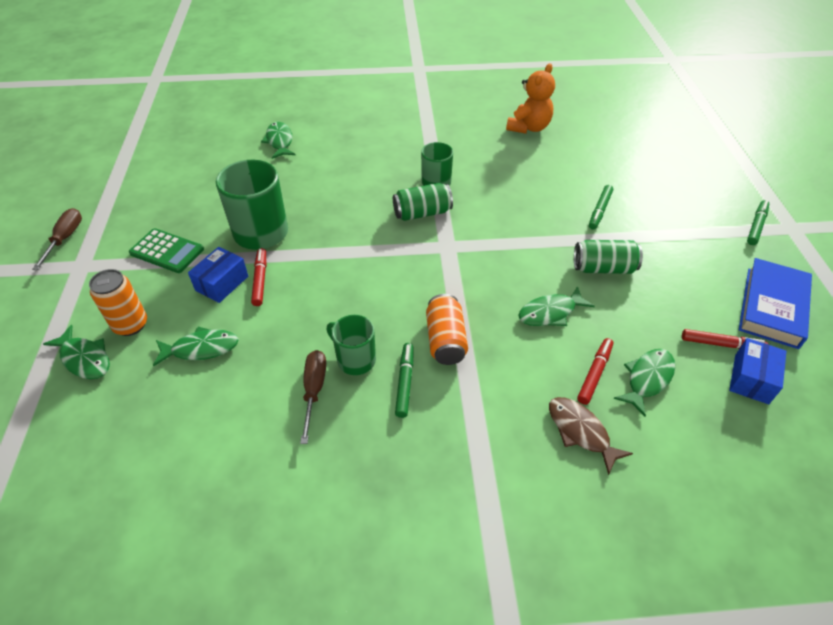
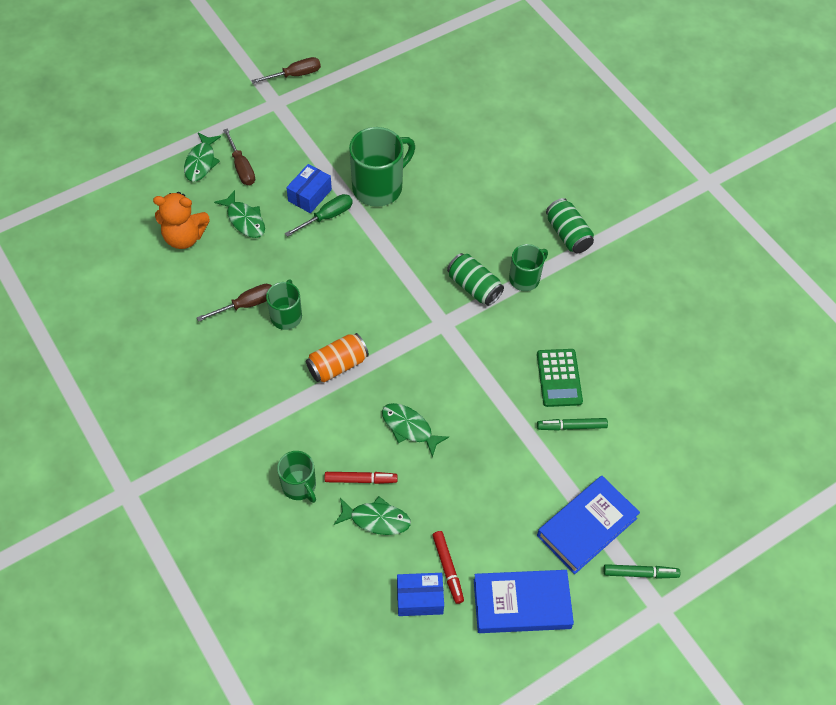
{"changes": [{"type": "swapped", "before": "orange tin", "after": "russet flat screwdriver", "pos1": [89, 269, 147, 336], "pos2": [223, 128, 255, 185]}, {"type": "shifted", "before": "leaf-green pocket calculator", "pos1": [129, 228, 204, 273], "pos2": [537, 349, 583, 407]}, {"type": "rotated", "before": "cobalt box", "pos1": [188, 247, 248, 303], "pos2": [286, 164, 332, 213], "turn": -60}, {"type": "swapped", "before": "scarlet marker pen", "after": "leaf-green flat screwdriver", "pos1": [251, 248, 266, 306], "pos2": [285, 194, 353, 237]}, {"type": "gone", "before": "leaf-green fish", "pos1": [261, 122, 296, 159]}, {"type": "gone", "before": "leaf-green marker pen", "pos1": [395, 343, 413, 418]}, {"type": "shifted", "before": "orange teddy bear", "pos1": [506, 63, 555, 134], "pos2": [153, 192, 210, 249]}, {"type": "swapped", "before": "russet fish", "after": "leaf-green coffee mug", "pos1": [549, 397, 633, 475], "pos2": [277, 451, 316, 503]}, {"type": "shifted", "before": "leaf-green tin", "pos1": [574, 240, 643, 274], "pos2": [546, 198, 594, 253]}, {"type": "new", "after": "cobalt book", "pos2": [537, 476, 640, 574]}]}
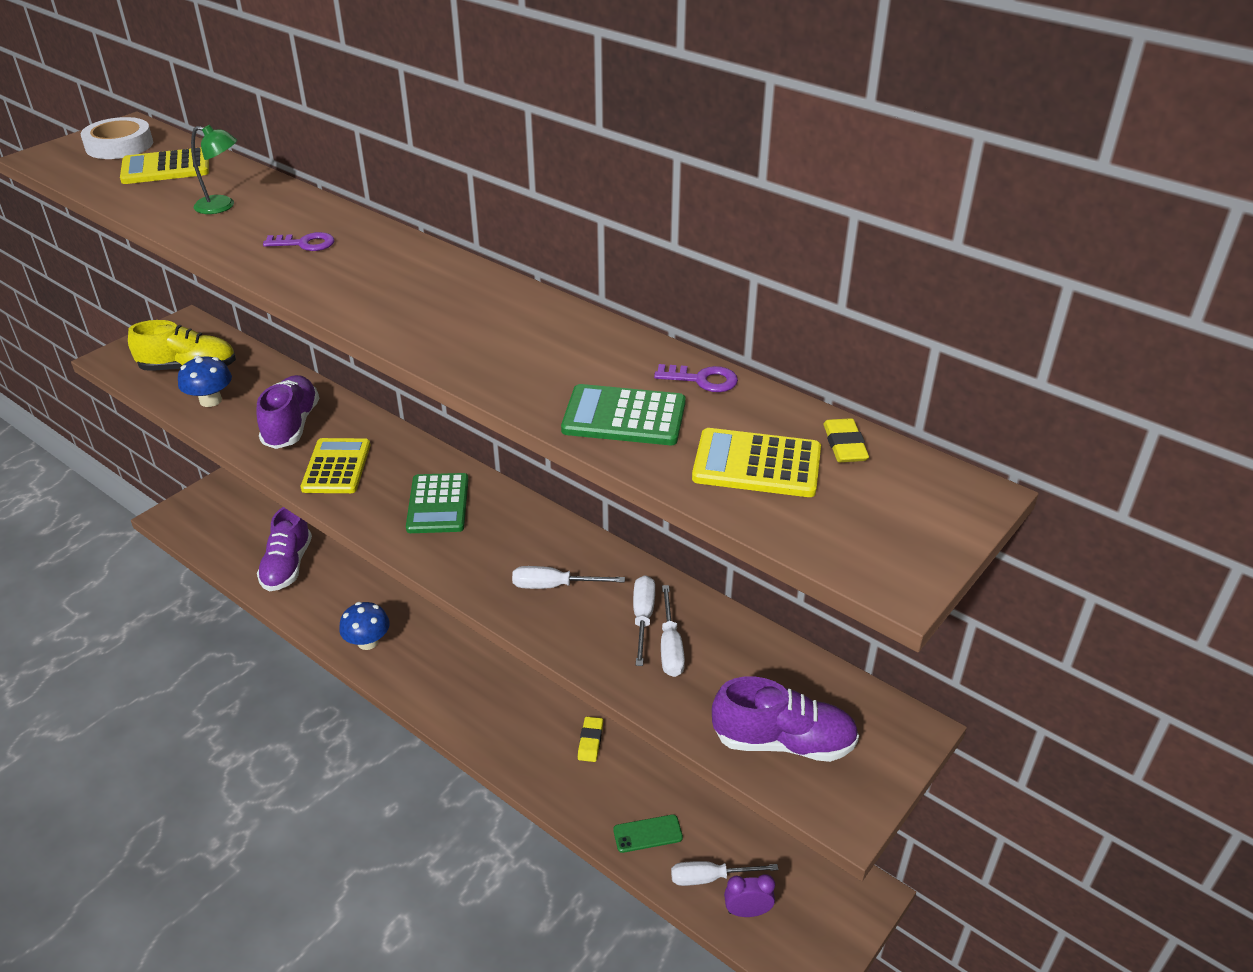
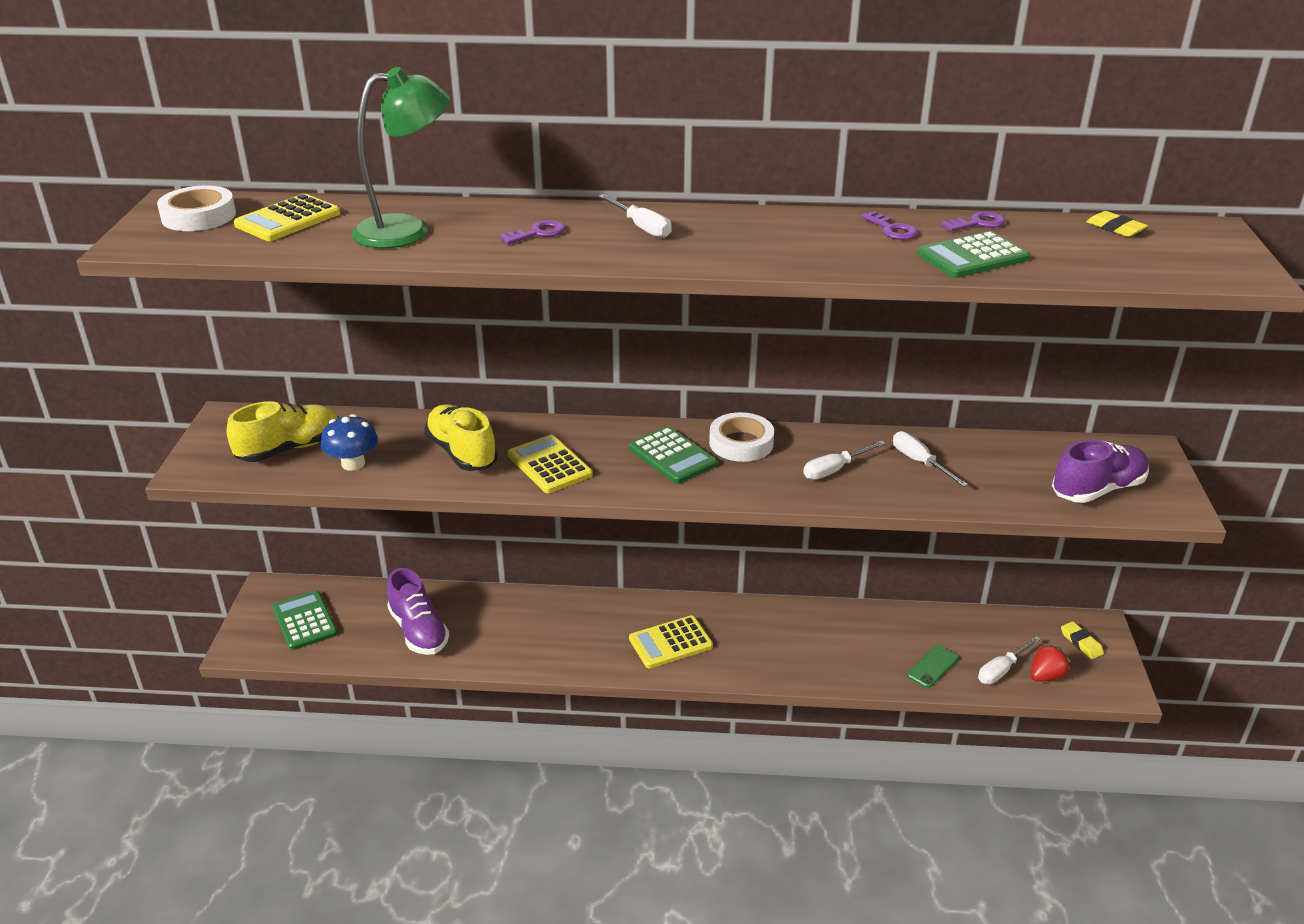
{"changes": [{"type": "scaled", "before": "leaf-green lamp", "pos1": [191, 125, 237, 214], "pos2": [352, 67, 450, 248], "scale": 1.84}, {"type": "repainted", "before": "violet lace-up shoe", "after": "golden lace-up shoe", "pos1": [256, 375, 319, 449], "pos2": [424, 404, 498, 471]}, {"type": "gone", "before": "cobalt fungus", "pos1": [339, 602, 390, 650]}, {"type": "shifted", "before": "golden pencil eraser", "pos1": [578, 717, 603, 762], "pos2": [1061, 621, 1104, 659]}, {"type": "shifted", "before": "white flat screwdriver", "pos1": [661, 585, 685, 677], "pos2": [598, 194, 672, 238]}, {"type": "shifted", "before": "golden pocket calculator", "pos1": [692, 428, 821, 497], "pos2": [629, 615, 713, 669]}, {"type": "swapped", "before": "violet bedside clock", "after": "scarlet berry", "pos1": [724, 874, 775, 917], "pos2": [1031, 643, 1071, 682]}, {"type": "new", "after": "leaf-green pocket calculator", "pos2": [273, 590, 338, 650]}, {"type": "new", "after": "white sticky tape", "pos2": [709, 412, 774, 462]}, {"type": "new", "after": "violet key", "pos2": [861, 211, 918, 240]}]}
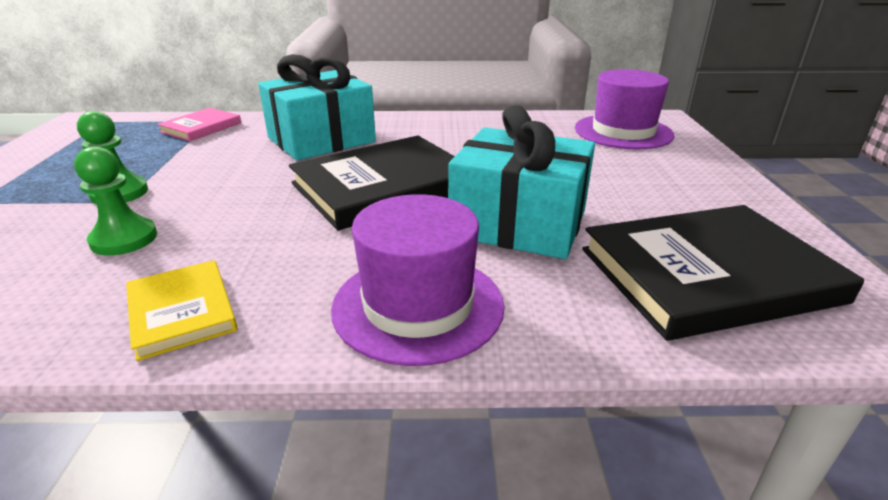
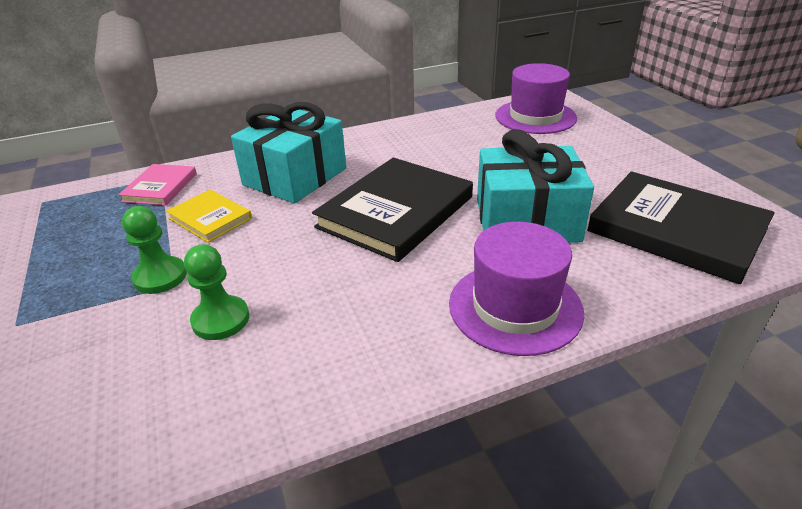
{"changes": [{"type": "shifted", "before": "golden book", "pos1": [126, 260, 238, 361], "pos2": [166, 190, 252, 243]}, {"type": "rotated", "before": "ebony book", "pos1": [582, 205, 864, 341], "pos2": [587, 171, 775, 284], "turn": 75}]}
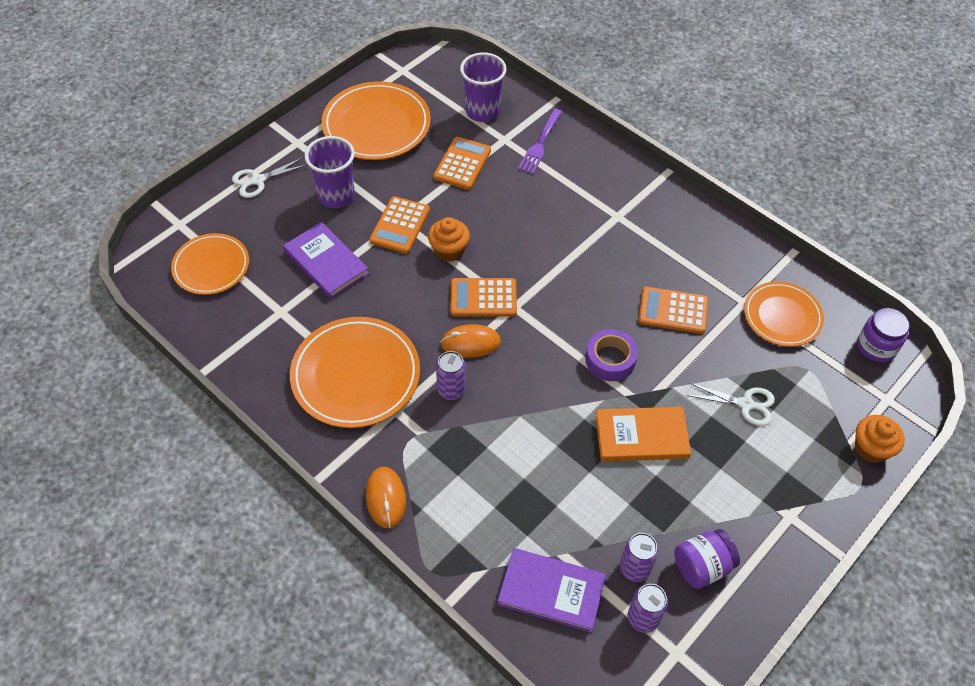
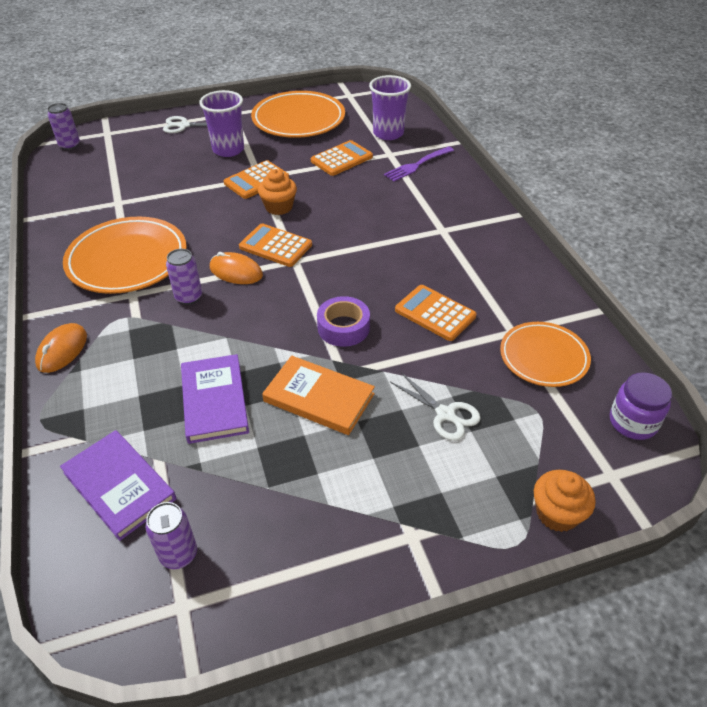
{"changes": [{"type": "gone", "before": "orange flat dish", "pos1": [171, 233, 249, 295]}, {"type": "shifted", "before": "violet book", "pos1": [283, 222, 369, 299], "pos2": [181, 354, 249, 444]}, {"type": "shifted", "before": "violet tin", "pos1": [620, 533, 658, 582], "pos2": [47, 103, 80, 150]}, {"type": "gone", "before": "violet jam jar", "pos1": [674, 529, 740, 589]}]}
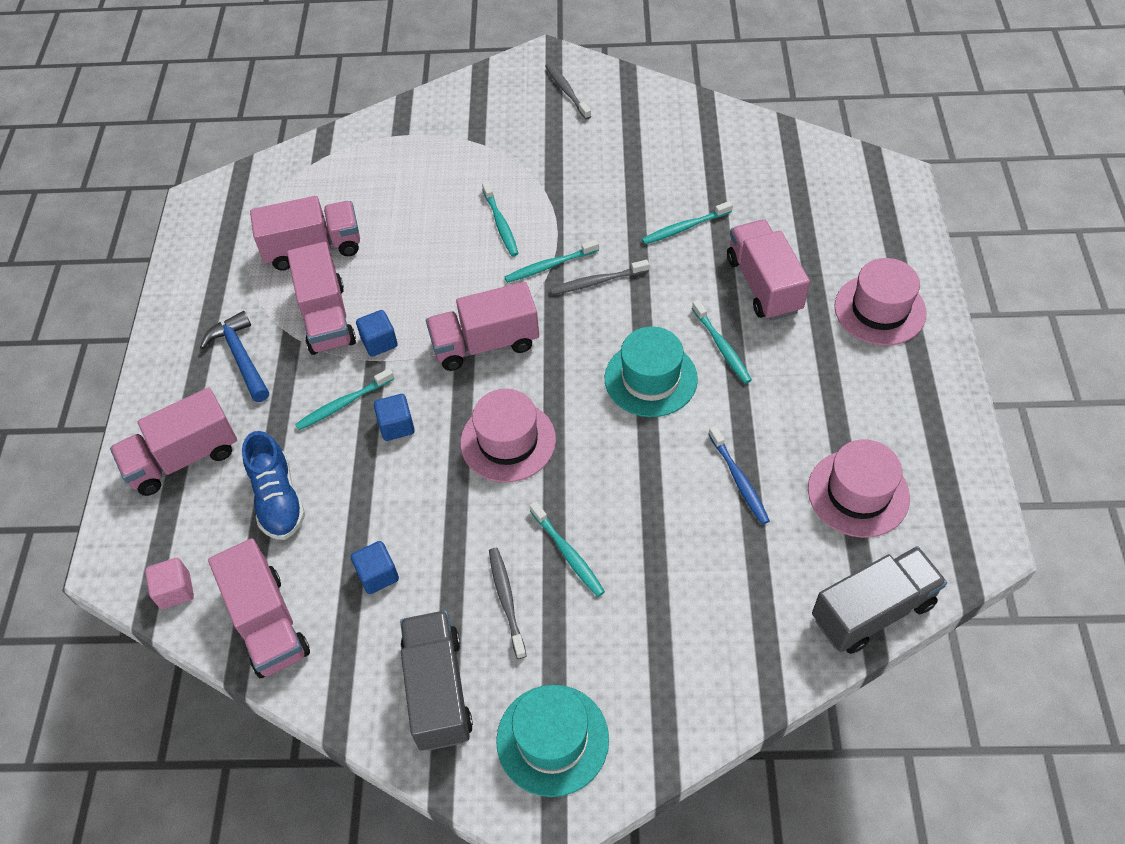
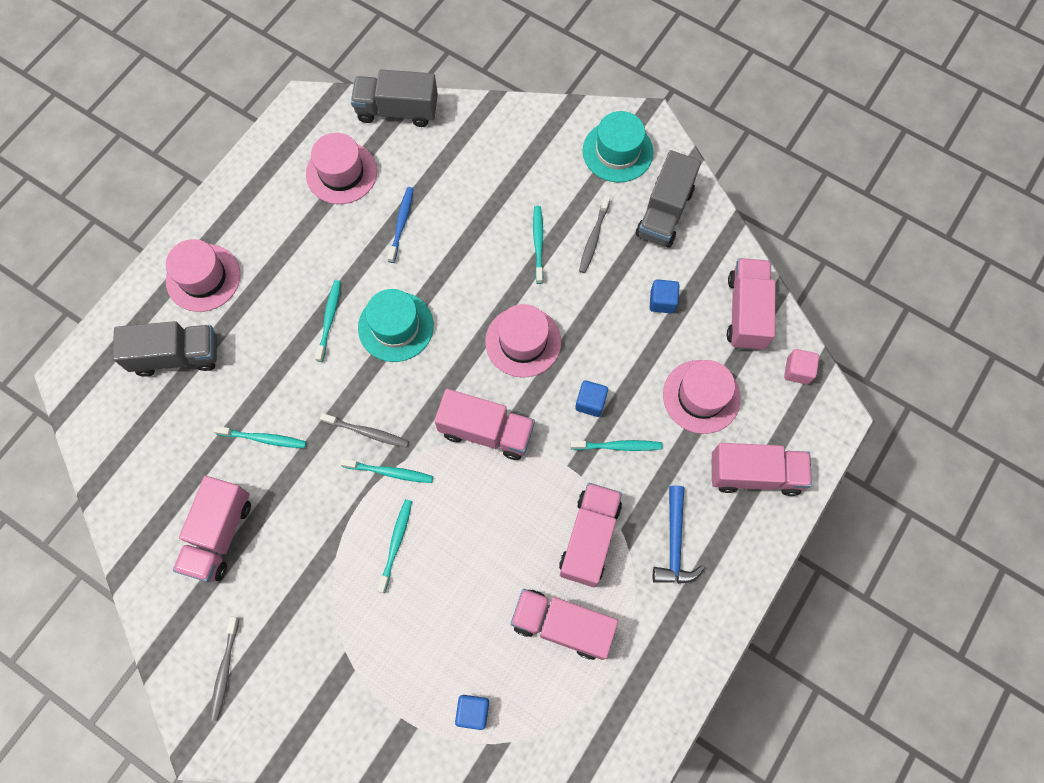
{"changes": [{"type": "swapped", "before": "cobalt lace-up shoe", "after": "pink top hat", "pos1": [242, 431, 305, 540], "pos2": [663, 360, 741, 434]}, {"type": "shifted", "before": "cobalt solid cube", "pos1": [356, 310, 398, 357], "pos2": [455, 695, 489, 730]}, {"type": "shifted", "before": "pink lorry", "pos1": [727, 219, 810, 321], "pos2": [173, 476, 251, 582]}, {"type": "new", "after": "ash-grey lorry", "pos2": [113, 321, 217, 377]}]}
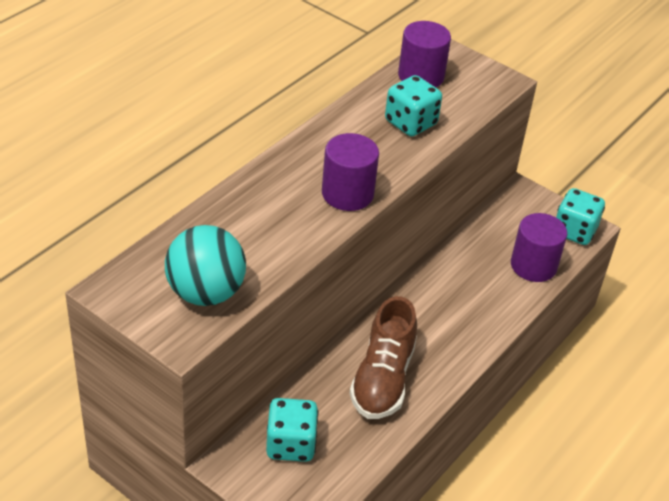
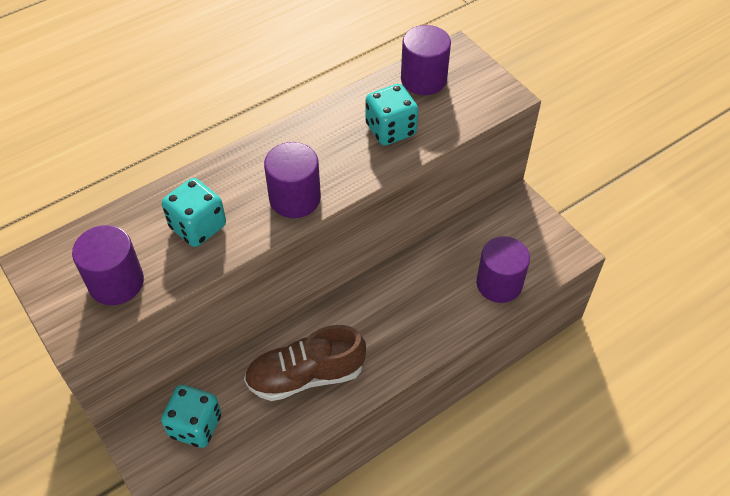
{"changes": [{"type": "swapped", "before": "turquoise sphere", "after": "violet cylinder shape", "pos1": [165, 225, 246, 306], "pos2": [72, 225, 144, 305]}, {"type": "rotated", "before": "russet lace-up shoe", "pos1": [350, 296, 417, 419], "pos2": [244, 325, 366, 401], "turn": 45}, {"type": "shifted", "before": "turquoise game die", "pos1": [556, 188, 605, 245], "pos2": [162, 178, 226, 247]}]}
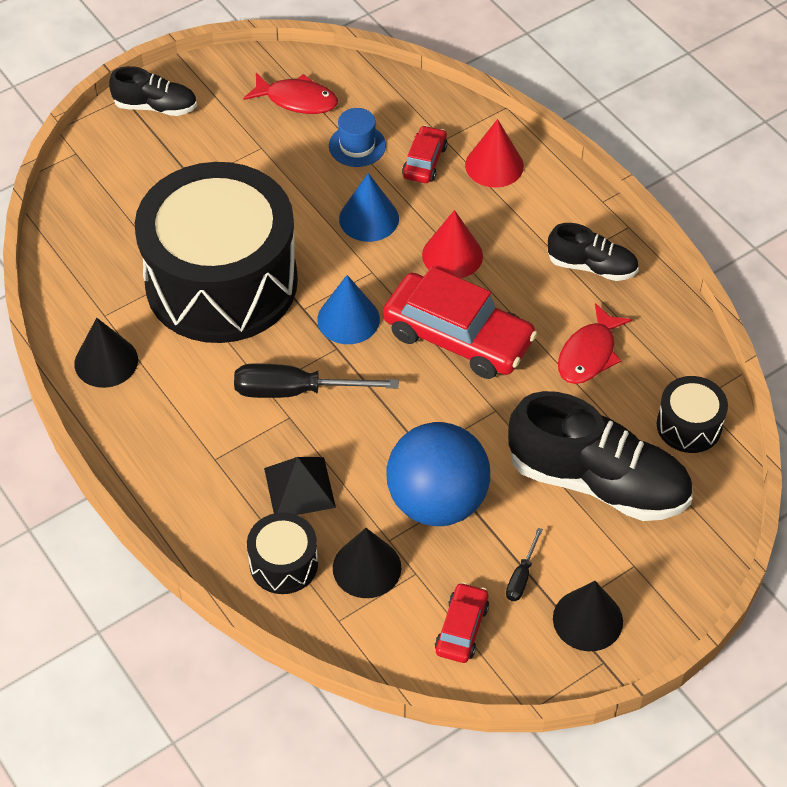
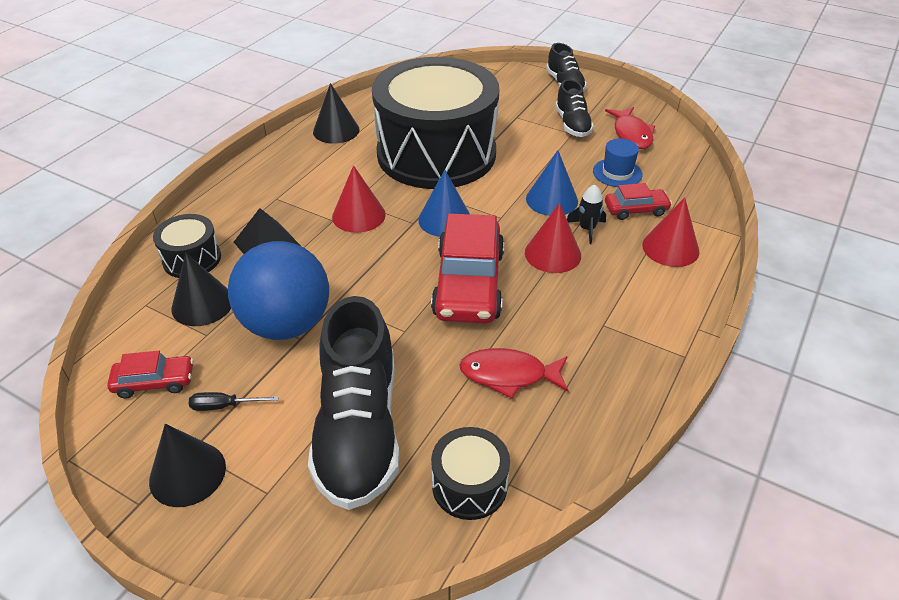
{"changes": [{"type": "swapped", "before": "ebony flat screwdriver", "after": "scarlet solid cone", "pos1": [234, 363, 399, 398], "pos2": [332, 165, 386, 233]}, {"type": "shifted", "before": "ebony lace-up shoe", "pos1": [548, 223, 639, 281], "pos2": [555, 79, 594, 137]}, {"type": "new", "after": "ebony toy rocket", "pos2": [567, 185, 606, 244]}]}
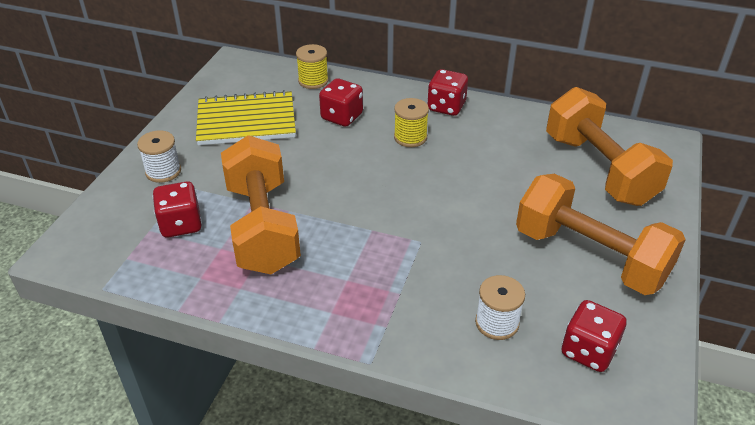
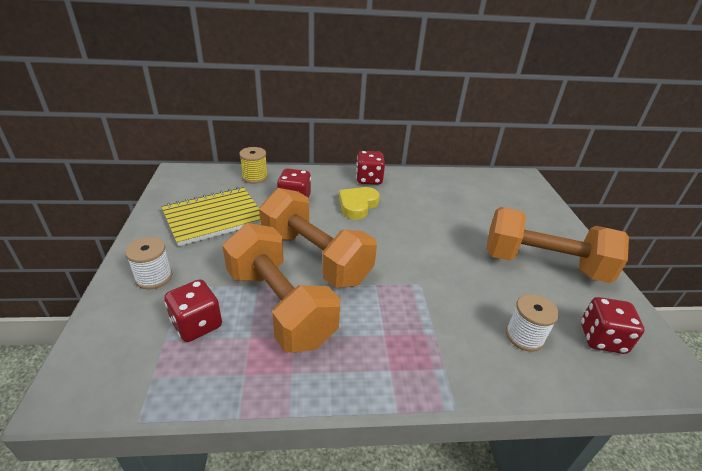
{"changes": [{"type": "swapped", "before": "golden reel of thread", "after": "golden love heart", "pos1": [394, 98, 429, 147], "pos2": [339, 187, 380, 219]}, {"type": "shifted", "before": "orange dumbbell", "pos1": [546, 87, 673, 206], "pos2": [259, 188, 377, 288]}]}
